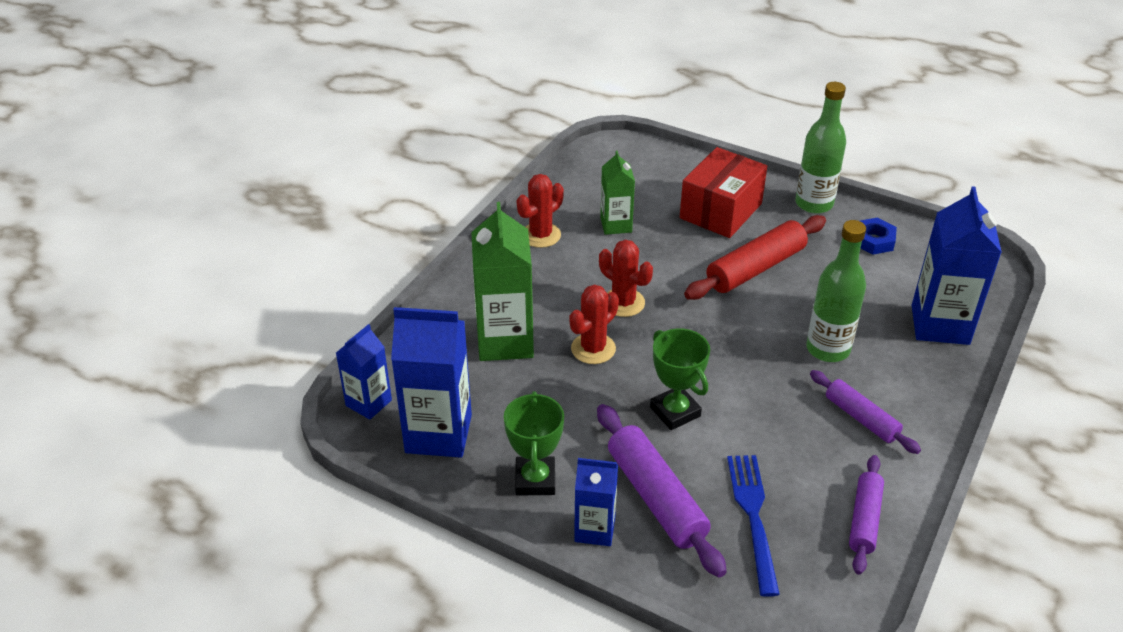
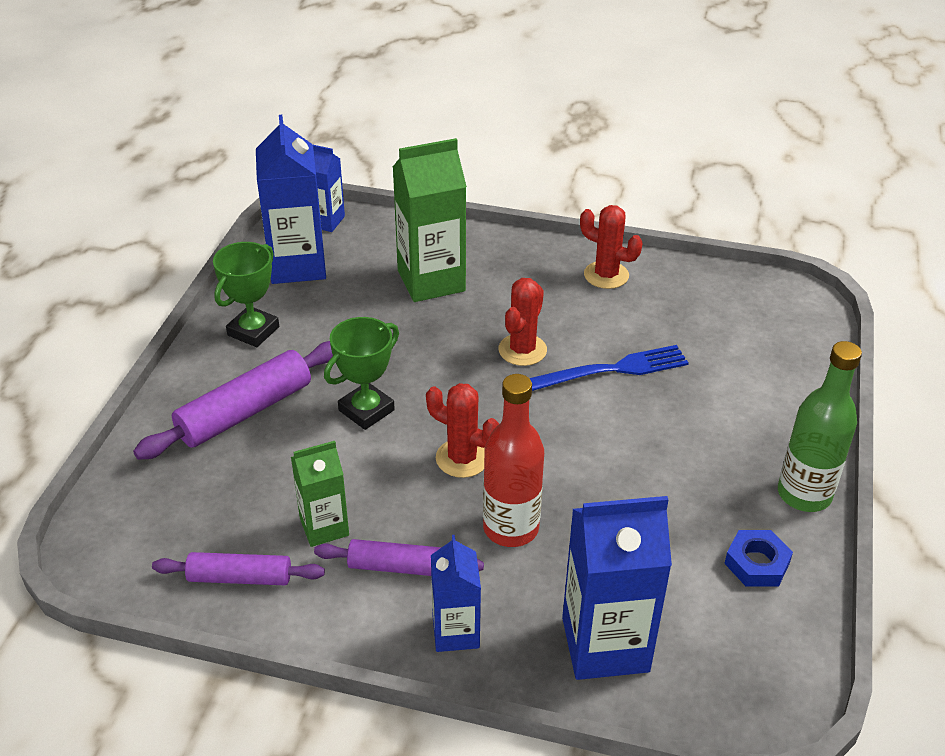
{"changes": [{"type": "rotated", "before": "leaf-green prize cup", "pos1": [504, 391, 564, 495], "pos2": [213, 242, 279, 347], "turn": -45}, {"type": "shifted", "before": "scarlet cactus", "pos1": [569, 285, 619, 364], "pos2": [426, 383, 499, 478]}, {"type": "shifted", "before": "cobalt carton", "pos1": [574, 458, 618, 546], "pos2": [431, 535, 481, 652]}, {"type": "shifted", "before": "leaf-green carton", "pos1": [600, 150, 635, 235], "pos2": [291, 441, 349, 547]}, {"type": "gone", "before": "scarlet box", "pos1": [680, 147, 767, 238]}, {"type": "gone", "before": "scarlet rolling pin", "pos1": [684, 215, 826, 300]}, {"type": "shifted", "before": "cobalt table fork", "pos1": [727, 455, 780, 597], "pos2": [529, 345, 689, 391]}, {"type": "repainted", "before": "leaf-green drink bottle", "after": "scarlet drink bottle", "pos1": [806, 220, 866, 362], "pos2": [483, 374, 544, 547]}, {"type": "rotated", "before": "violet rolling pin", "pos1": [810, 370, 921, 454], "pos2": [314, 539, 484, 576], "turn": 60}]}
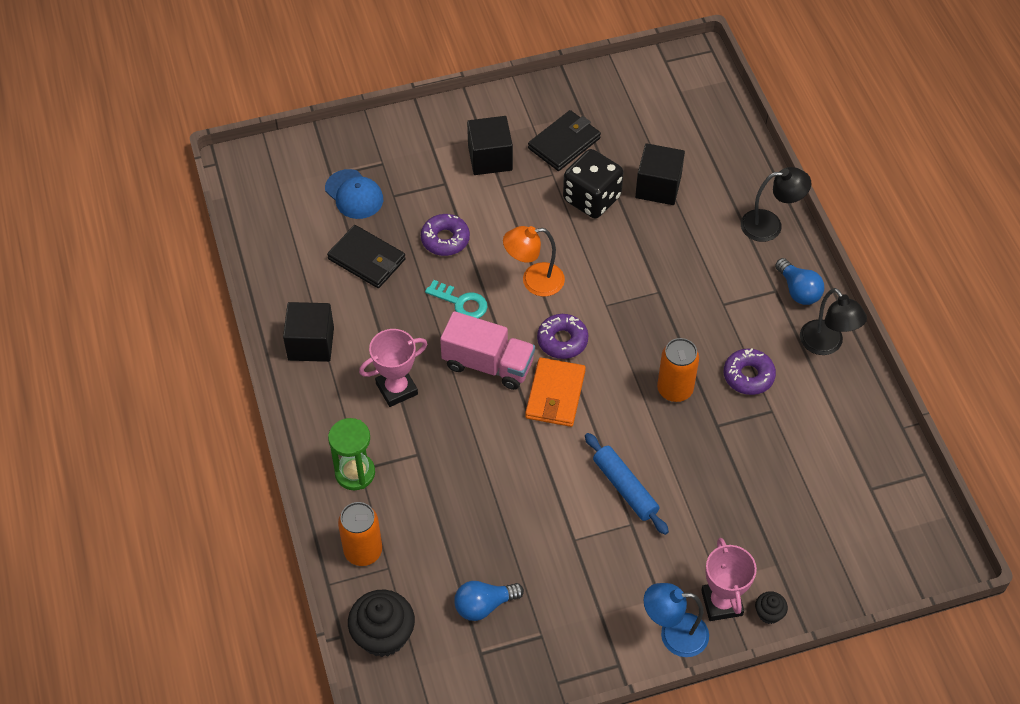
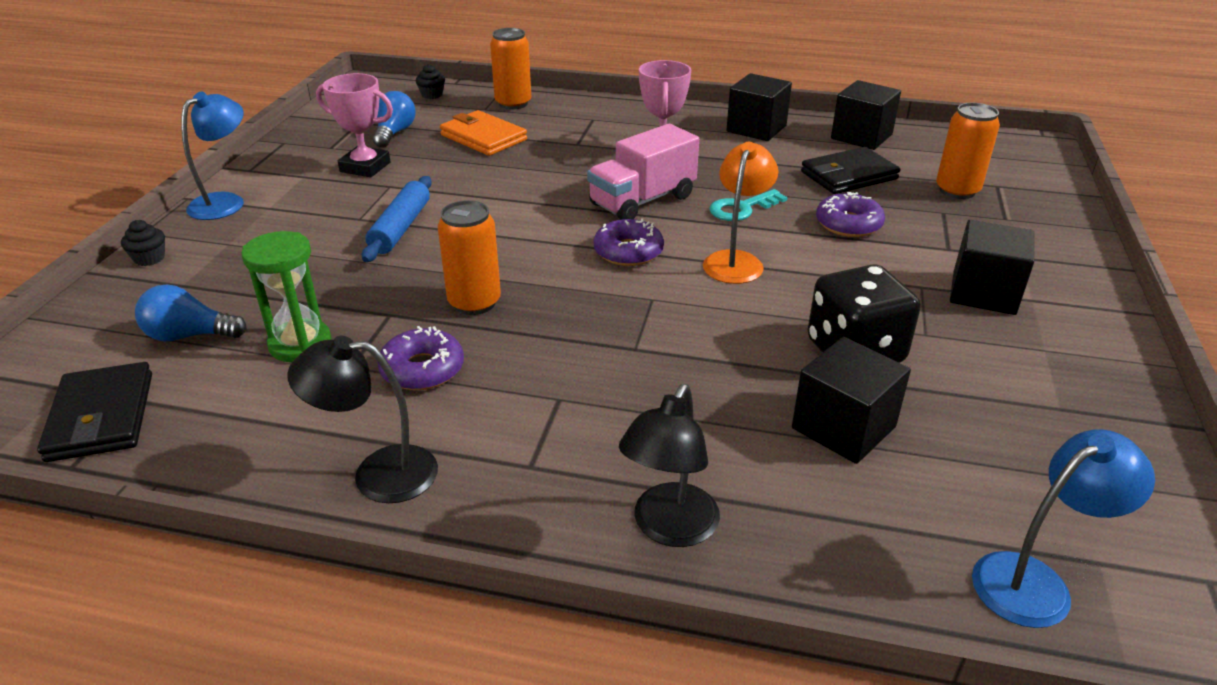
{"changes": [{"type": "swapped", "before": "cobalt cap", "after": "orange tin", "pos1": [325, 169, 383, 219], "pos2": [936, 103, 1000, 199]}, {"type": "shifted", "before": "leaf-green hourglass", "pos1": [328, 418, 375, 490], "pos2": [241, 231, 331, 362]}, {"type": "scaled", "before": "ebony fairy cake", "pos1": [348, 590, 415, 657], "pos2": [416, 64, 445, 99], "scale": 0.49}, {"type": "shifted", "before": "orange wallet", "pos1": [525, 358, 586, 427], "pos2": [440, 110, 527, 156]}, {"type": "shifted", "before": "ebony wallet", "pos1": [528, 110, 601, 171], "pos2": [37, 362, 152, 462]}, {"type": "rotated", "before": "cobalt rolling pin", "pos1": [585, 433, 669, 535], "pos2": [362, 176, 432, 262], "turn": -75}, {"type": "shifted", "before": "pink prize cup", "pos1": [701, 538, 757, 621], "pos2": [316, 73, 393, 177]}, {"type": "shifted", "before": "cobalt light bulb", "pos1": [775, 258, 824, 305], "pos2": [135, 284, 247, 341]}, {"type": "new", "after": "ebony solid cube", "pos2": [831, 80, 901, 150]}, {"type": "new", "after": "cobalt lamp", "pos2": [972, 430, 1155, 628]}]}
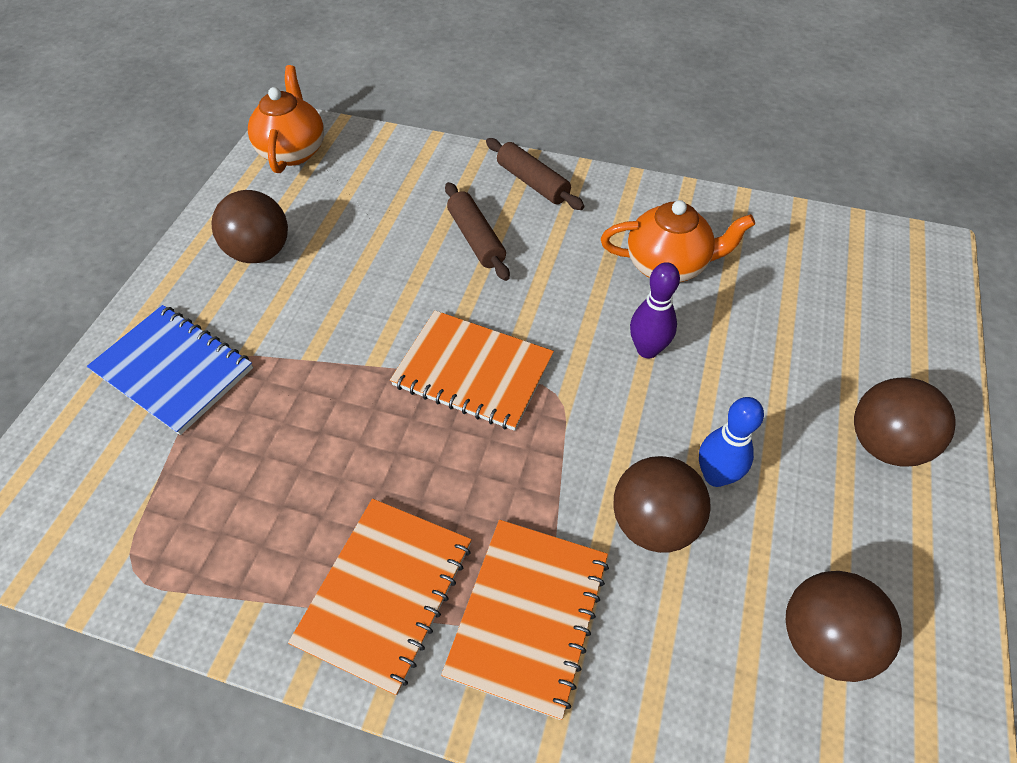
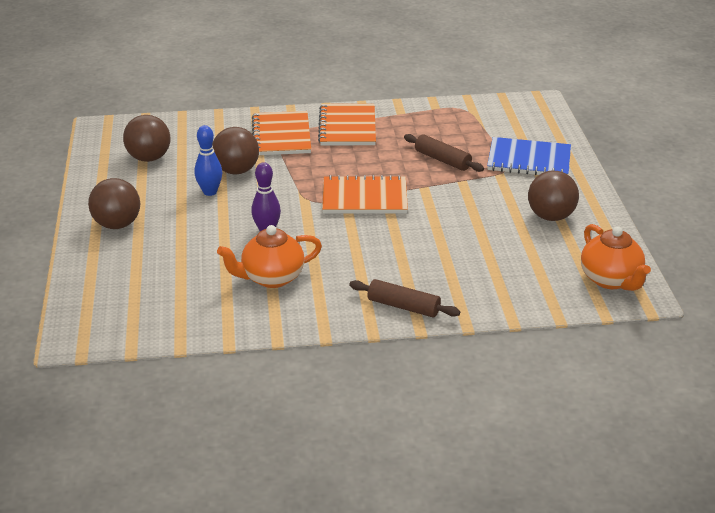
{"changes": [{"type": "shifted", "before": "russet rolling pin", "pos1": [445, 182, 510, 281], "pos2": [404, 134, 484, 172]}]}
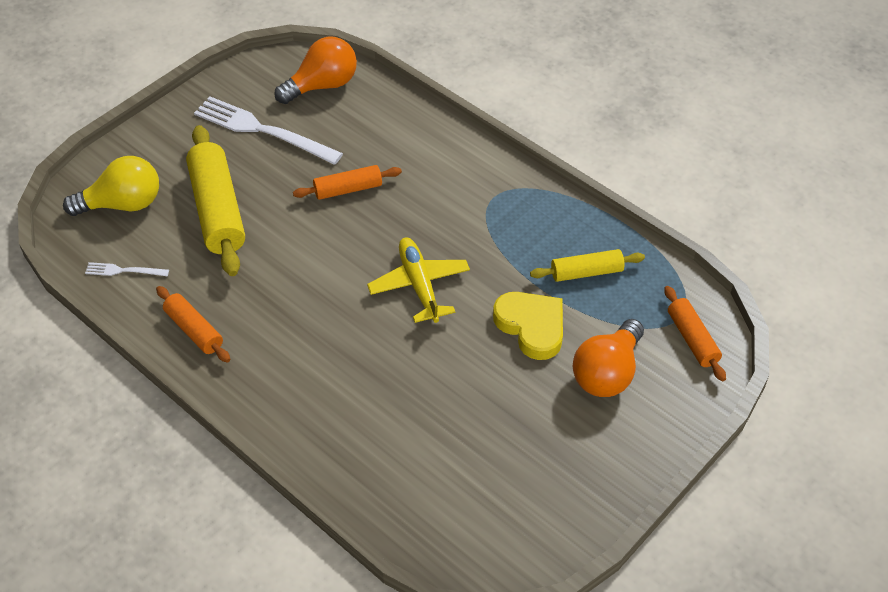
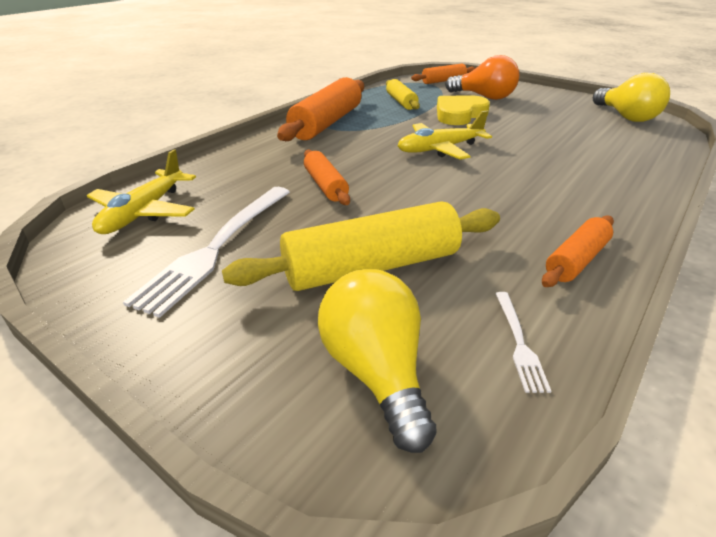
{"changes": [{"type": "swapped", "before": "orange light bulb", "after": "golden plane", "pos1": [274, 36, 357, 104], "pos2": [87, 149, 196, 234]}, {"type": "new", "after": "orange rolling pin", "pos2": [277, 77, 364, 141]}, {"type": "new", "after": "golden light bulb", "pos2": [593, 73, 670, 122]}]}
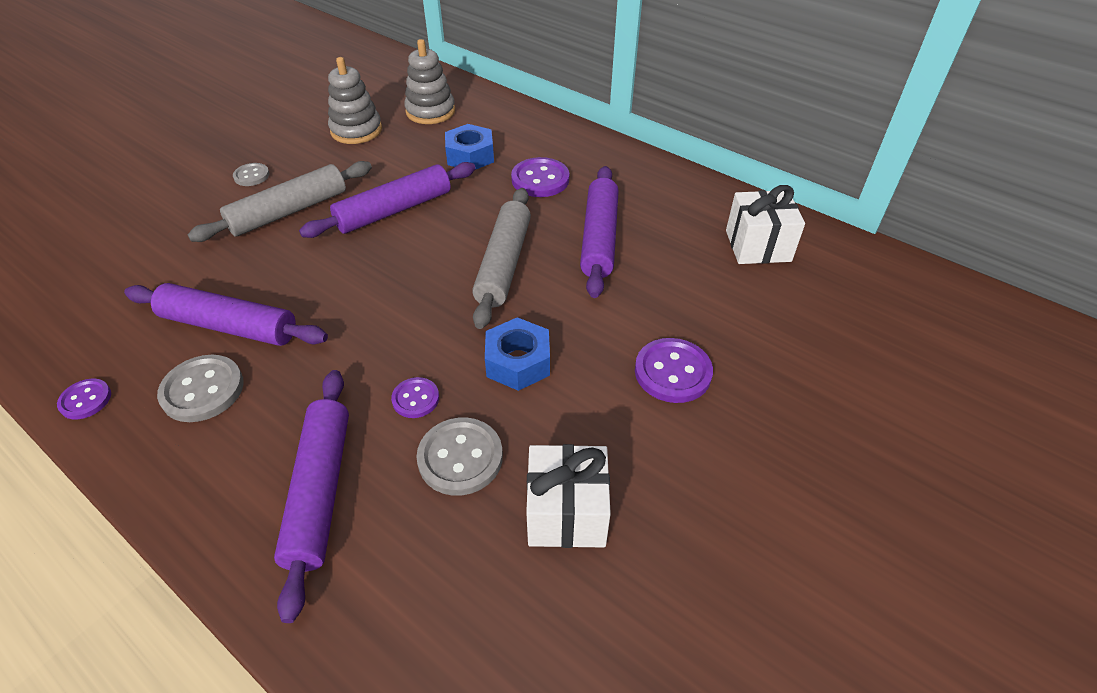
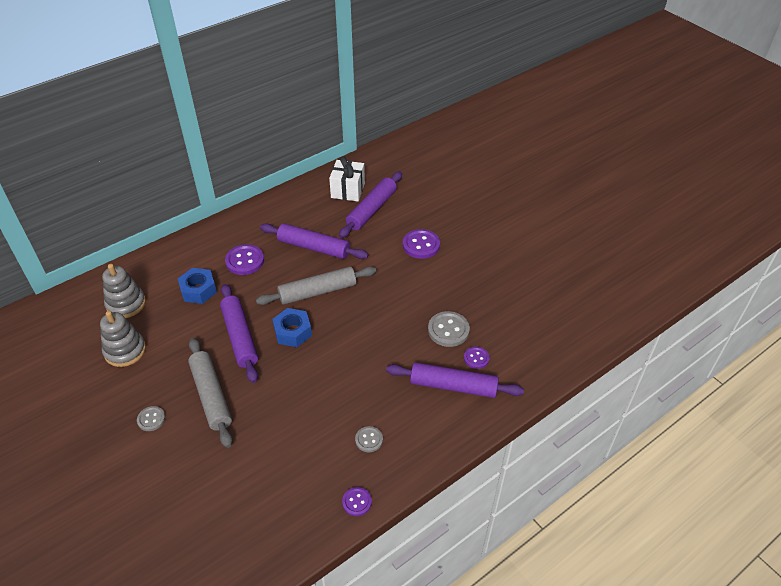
{"changes": [{"type": "shifted", "before": "violet rolling pin", "pos1": [124, 283, 328, 346], "pos2": [339, 171, 402, 238]}, {"type": "scaled", "before": "ash-grey button", "pos1": [157, 355, 244, 422], "pos2": [355, 426, 383, 452], "scale": 0.59}, {"type": "shifted", "before": "violet button", "pos1": [391, 377, 439, 418], "pos2": [464, 347, 489, 369]}, {"type": "rotated", "before": "ash-grey rolling pin", "pos1": [472, 188, 531, 329], "pos2": [256, 266, 376, 305], "turn": -45}, {"type": "shifted", "before": "cobalt hexagon nut", "pos1": [485, 317, 550, 391], "pos2": [272, 308, 312, 347]}, {"type": "gone", "before": "white present", "pos1": [526, 444, 611, 548]}]}
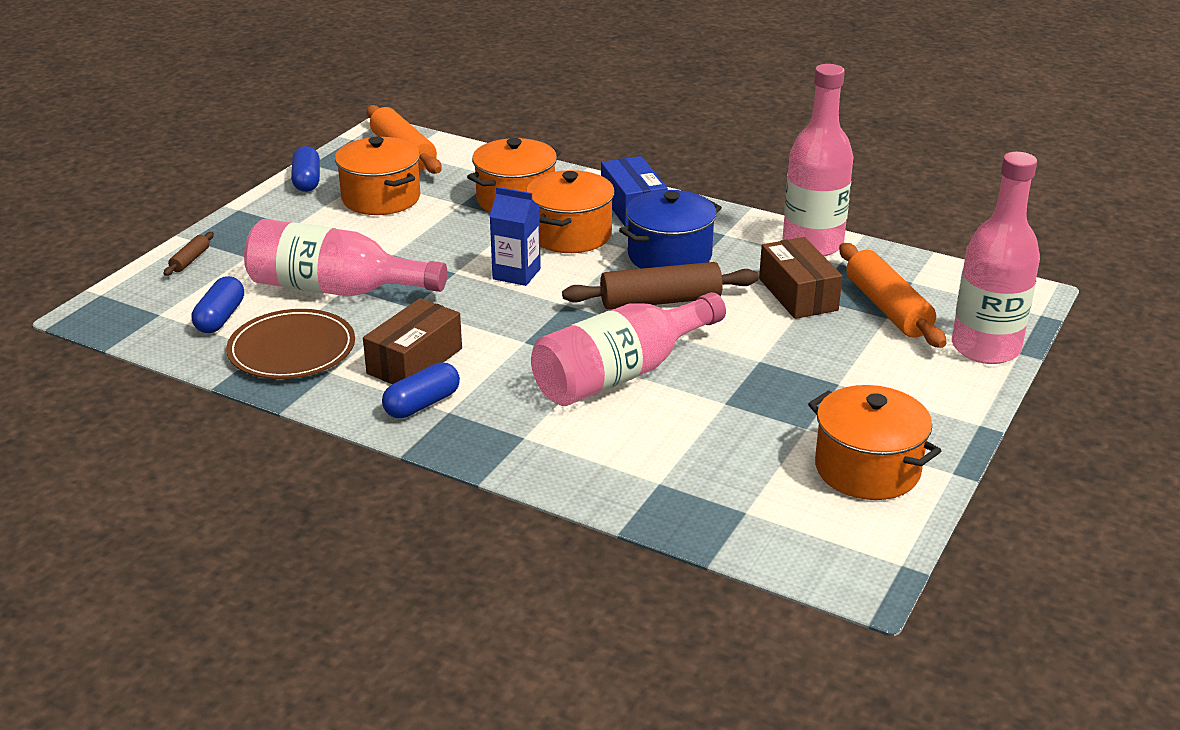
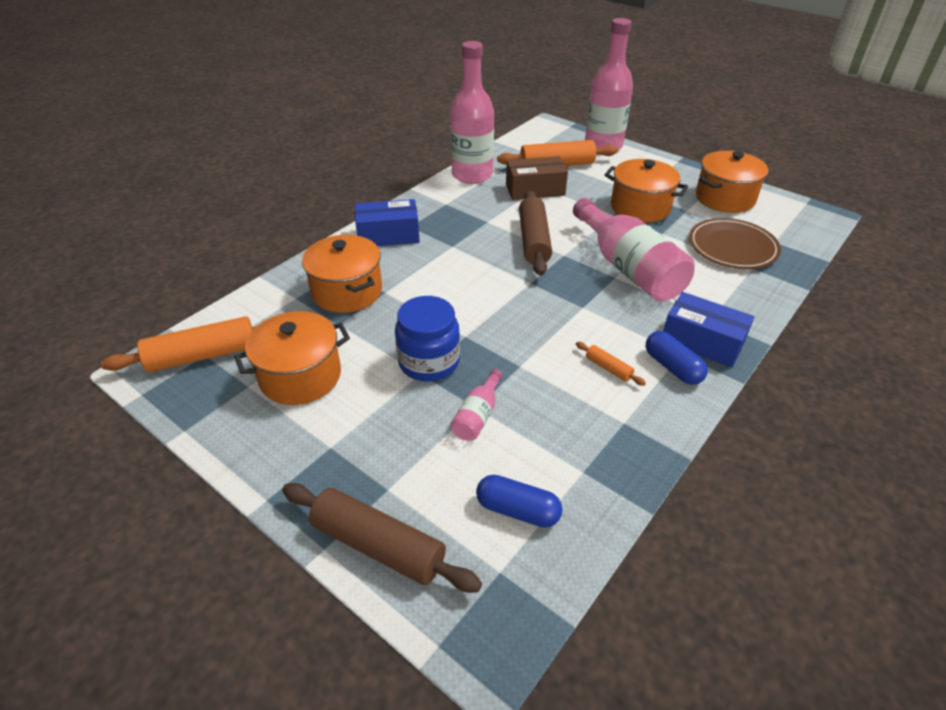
{"changes": [{"type": "scaled", "before": "russet rolling pin", "pos1": [163, 232, 214, 276], "pos2": [282, 483, 482, 593], "scale": 2.17}, {"type": "shifted", "before": "russet flat dish", "pos1": [226, 309, 355, 379], "pos2": [689, 218, 781, 269]}, {"type": "scaled", "before": "pink drink bottle", "pos1": [244, 219, 447, 297], "pos2": [451, 369, 503, 441], "scale": 0.45}, {"type": "gone", "before": "cobalt pill", "pos1": [291, 146, 320, 192]}, {"type": "swapped", "before": "russet box", "after": "orange rolling pin", "pos1": [363, 298, 462, 384], "pos2": [576, 342, 646, 386]}, {"type": "gone", "before": "cobalt carton", "pos1": [490, 187, 541, 286]}, {"type": "shifted", "before": "orange pot", "pos1": [526, 170, 615, 253], "pos2": [605, 159, 688, 223]}, {"type": "gone", "before": "cobalt pot", "pos1": [619, 190, 722, 269]}, {"type": "new", "after": "cobalt jam jar", "pos2": [395, 296, 460, 381]}, {"type": "new", "after": "cobalt box", "pos2": [663, 292, 754, 367]}]}
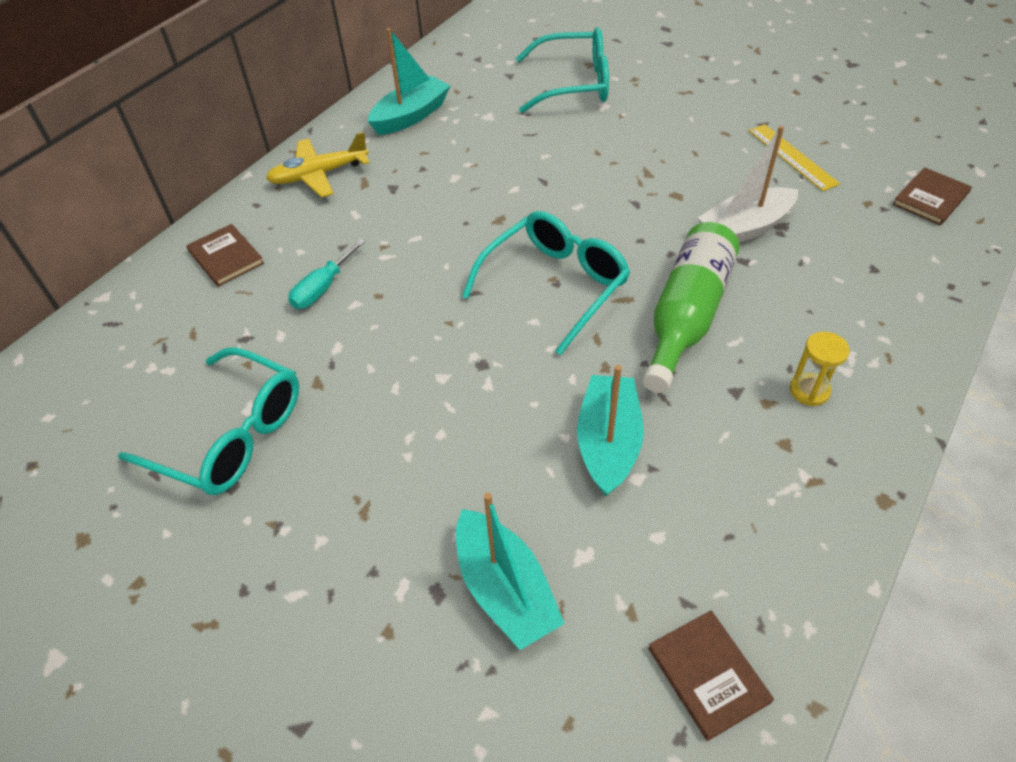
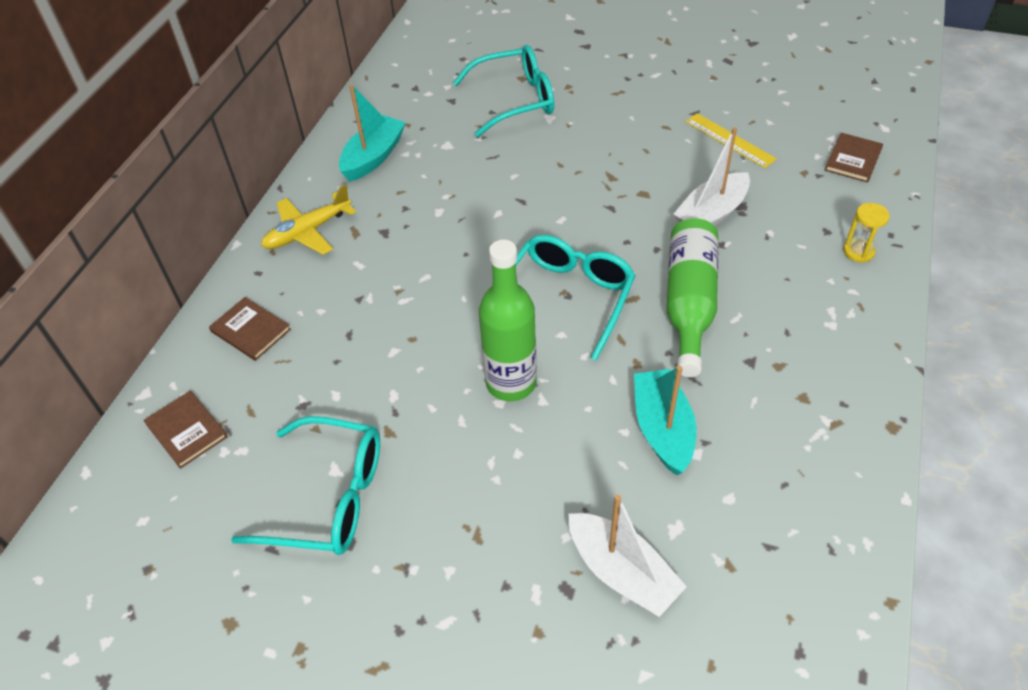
{"changes": [{"type": "gone", "before": "turquoise flat screwdriver", "pos1": [288, 239, 366, 309]}, {"type": "repainted", "before": "turquoise toy boat", "after": "white toy boat", "pos1": [456, 492, 565, 650], "pos2": [569, 494, 687, 617]}, {"type": "shifted", "before": "russet book", "pos1": [648, 610, 774, 741], "pos2": [143, 391, 228, 469]}, {"type": "shifted", "before": "golden hourglass", "pos1": [790, 332, 850, 406], "pos2": [843, 203, 890, 263]}, {"type": "new", "after": "leaf-green drink bottle", "pos2": [479, 240, 537, 401]}]}
